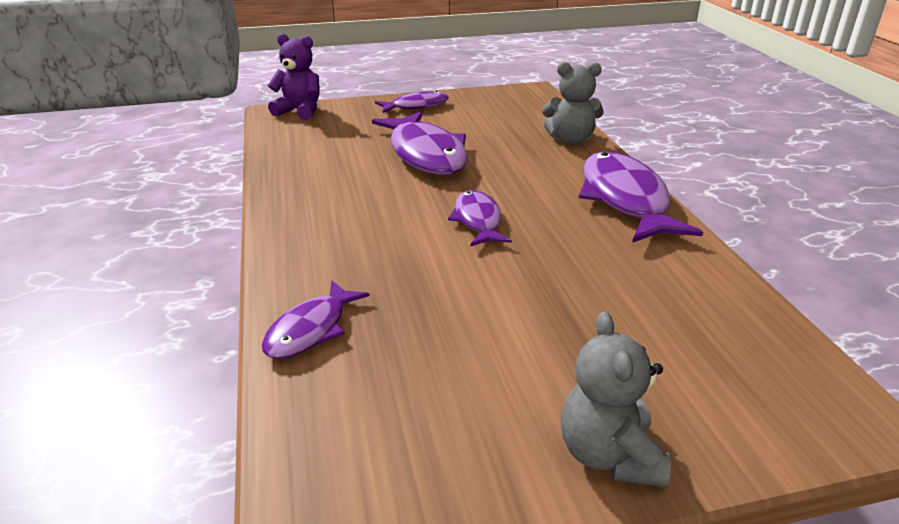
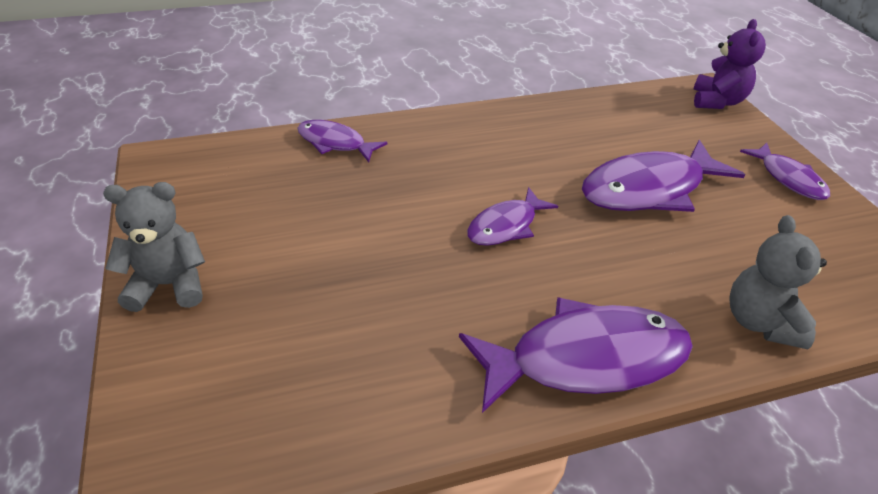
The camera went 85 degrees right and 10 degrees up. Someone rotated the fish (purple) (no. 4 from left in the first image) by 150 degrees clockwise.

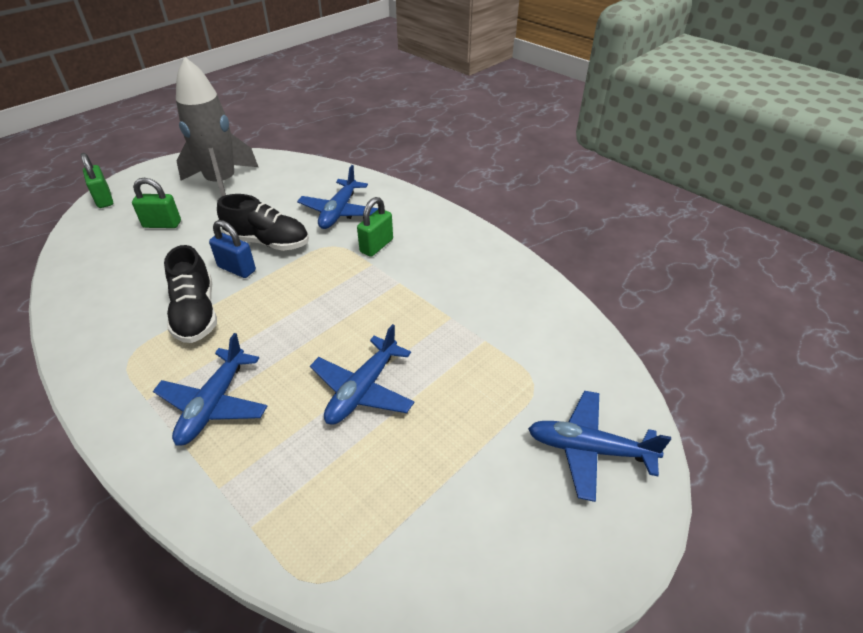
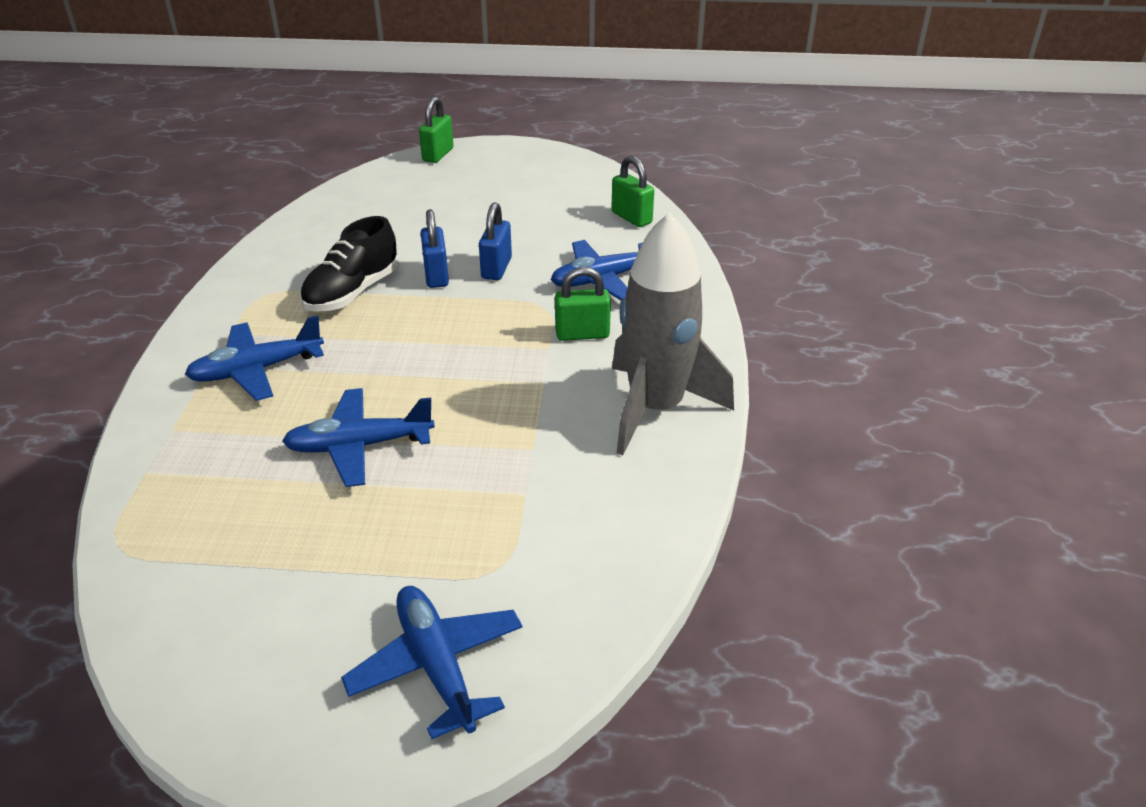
The camera went 50 degrees right and 5 degrees down. Someone carried the rocket (grey). Someone carried the padlock (green) (no. 2 from left in the first image). Someone swapped the shoe (black) (no. 2 from left) for the padlock (blue) (no. 2 from left).

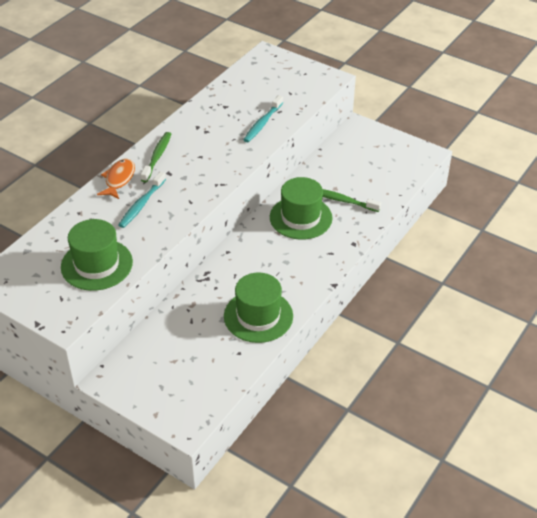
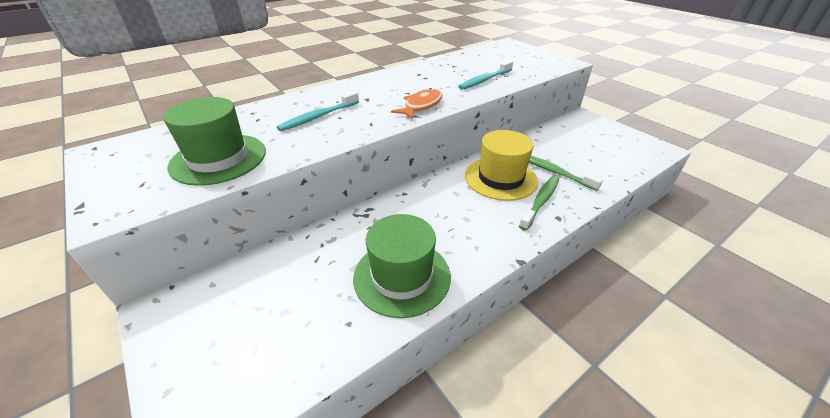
The camera went 20 degrees right and 5 degrees down. Someone carried the toothbrush (green) (no. 1 from left). Someone carried the fish (orange). Someone repainted the hat (green) (no. 3 from left), which became the hat (yellow).

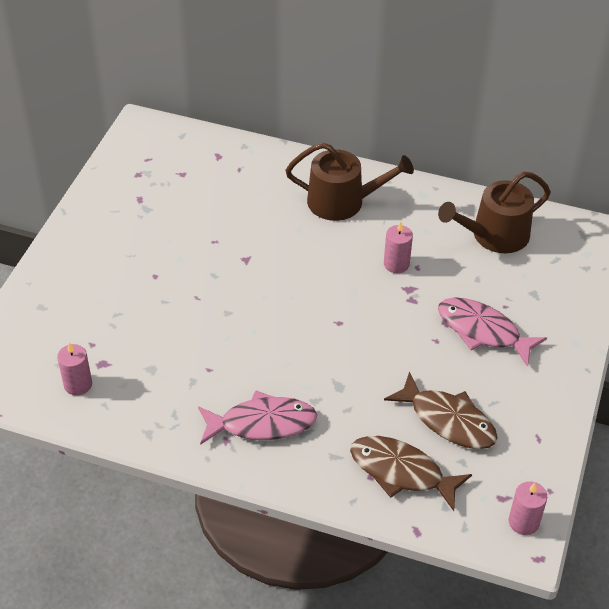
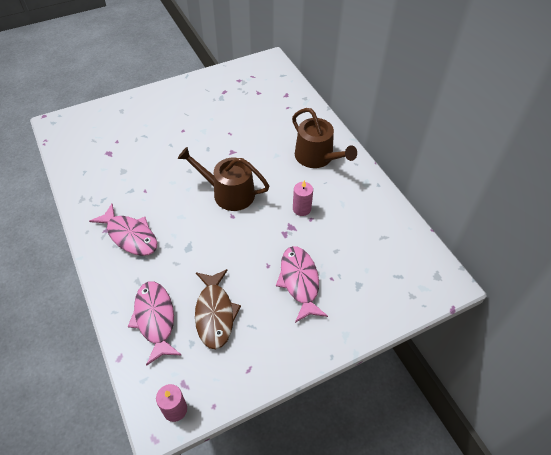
The camera went 45 degrees right and 5 degrees up. Someone carried the watering can (brown) (no. 2 from left in the first image). Someone took away the candle (pink) (no. 1 from left). Someone repainted the fish (brown) (no. 1 from left), which became the fish (pink) (no. 2 from left).

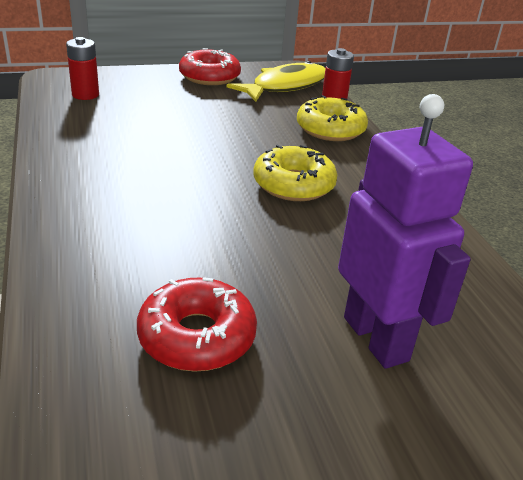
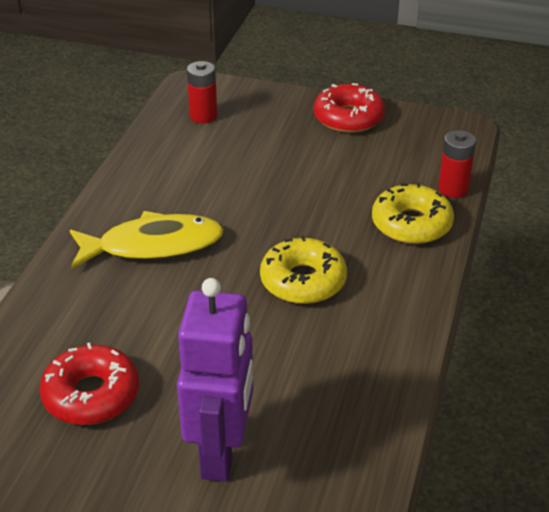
The camera went 35 degrees right and 5 degrees up. Someone carried the fish (yellow).

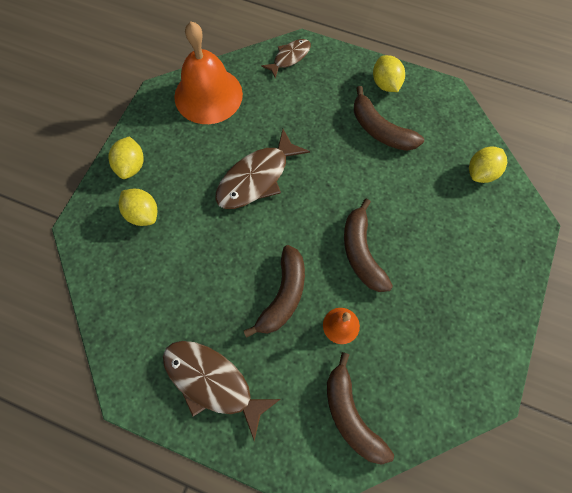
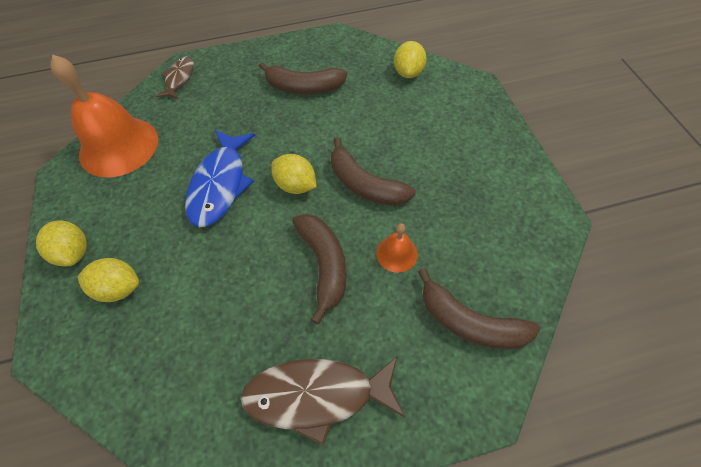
The camera went 35 degrees left and 10 degrees down. Someone carried the lemon (yellow) (no. 3 from left). Someone repainted the fish (brown) (no. 2 from left), which became the fish (blue).

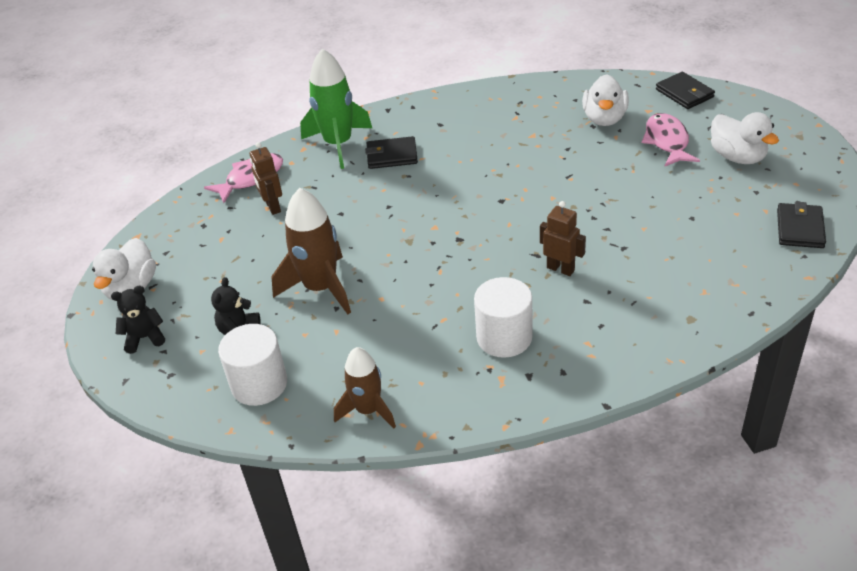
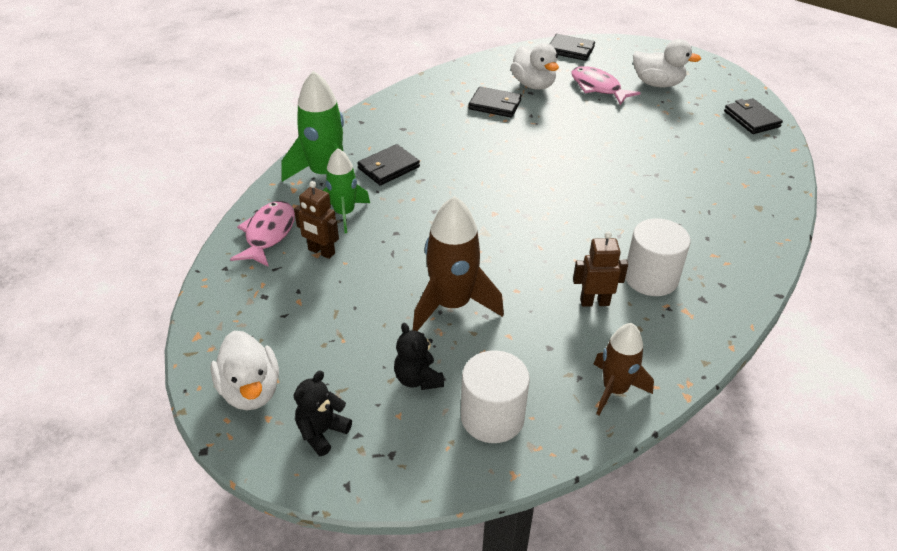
The camera went 40 degrees left and 0 degrees up. Someone carried the robot (brown) (no. 2 from left). Someone put down the wallet (black) (no. 2 from left). Someone put down the rocket (green) (no. 2 from left).

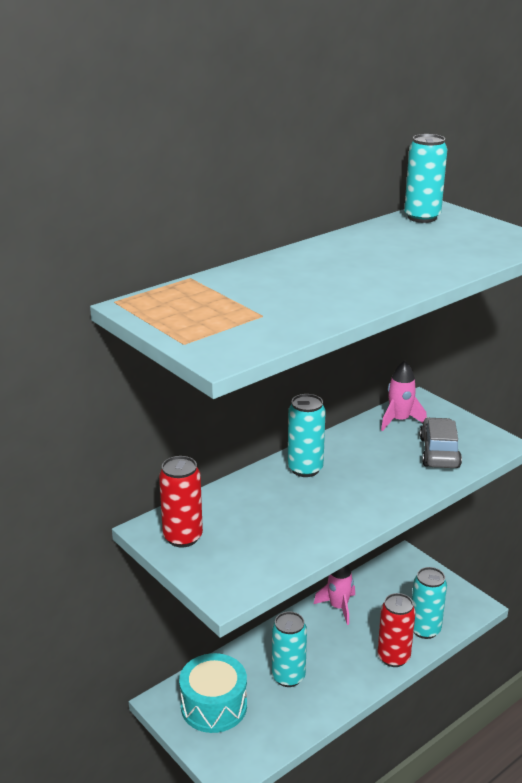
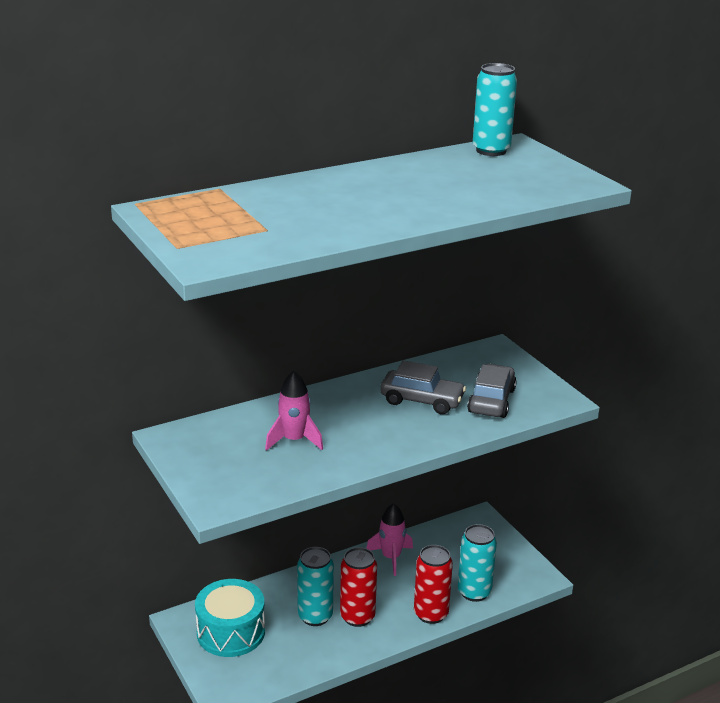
The camera went 10 degrees right and 0 degrees up. Someone carried the rocket (pink) (no. 2 from left in the first image). Someone took away the can (turquoise) (no. 2 from left). Someone carried the can (red) (no. 1 from left). Someone put down the car (grey) (no. 1 from left).

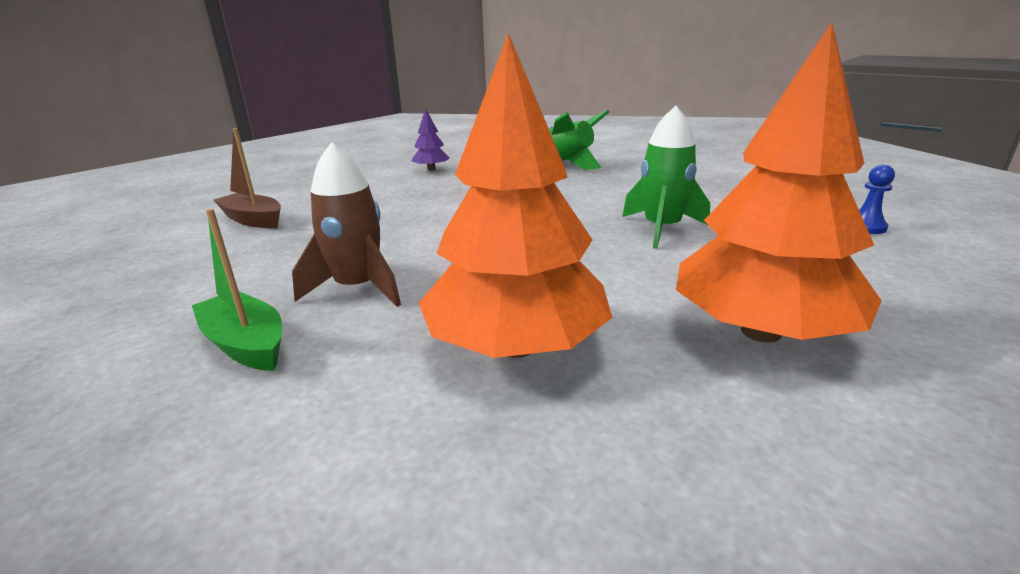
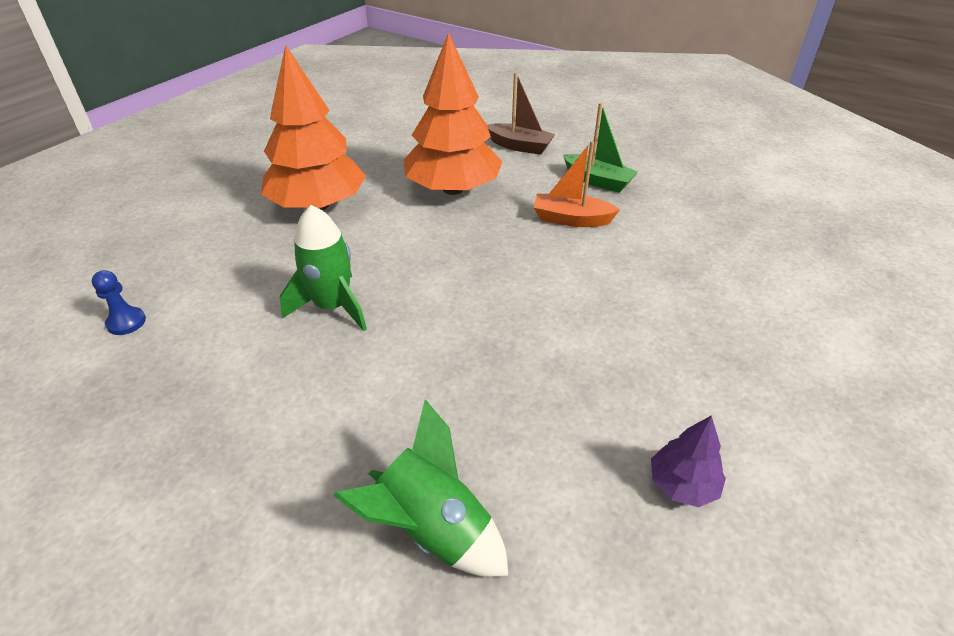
The camera went 170 degrees right and 15 degrees up. Someone carried the boat (brown). Someone swapped the rocket (brown) for the boat (orange).

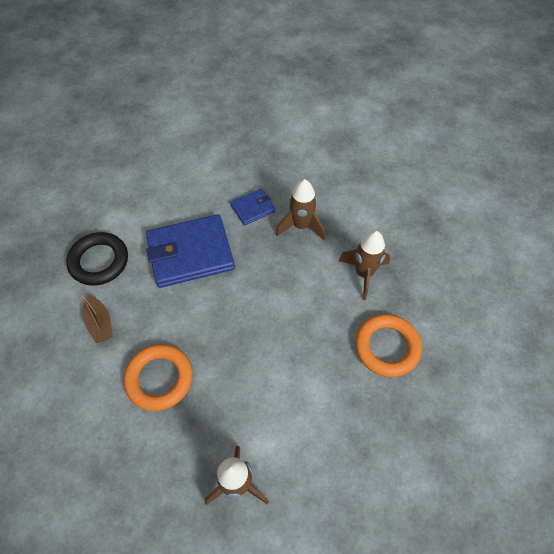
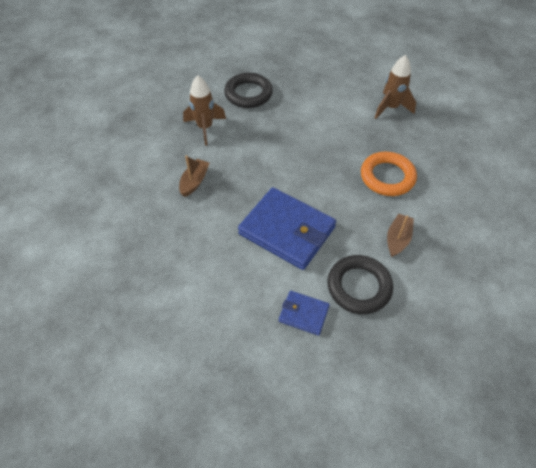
The camera went 130 degrees left and 5 degrees down. Someone swapped the rocket (brown) (no. 2 from left) for the boat (brown) (no. 1 from left). Someone carried the wallet (blue) (no. 2 from left). Someone repainted the ring (orange) (no. 2 from left), which became the ring (black) (no. 1 from left).

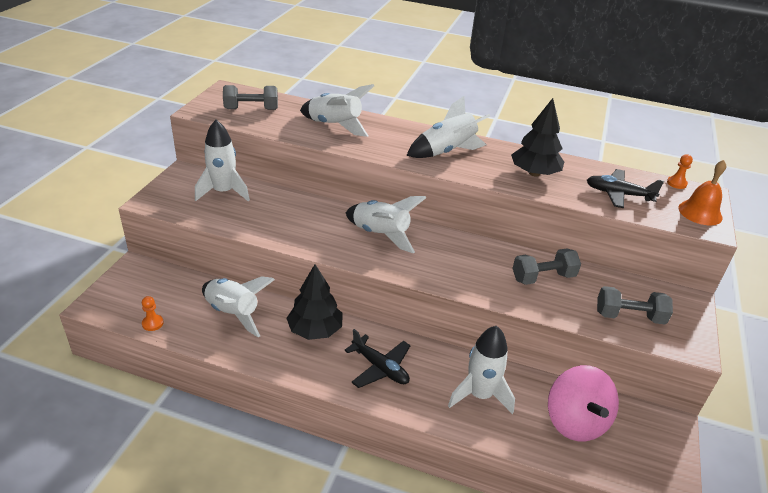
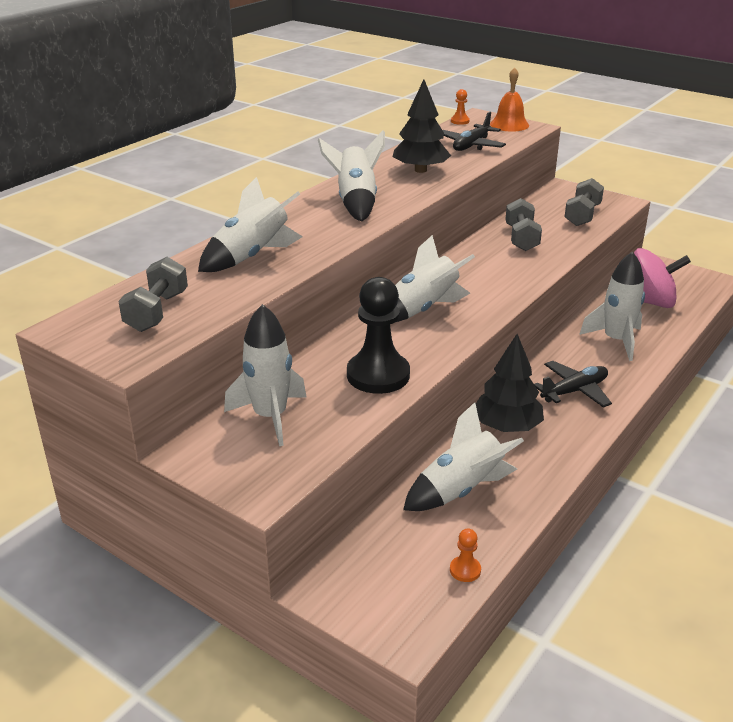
The camera went 70 degrees left and 5 degrees down. Someone put down the pawn (black).

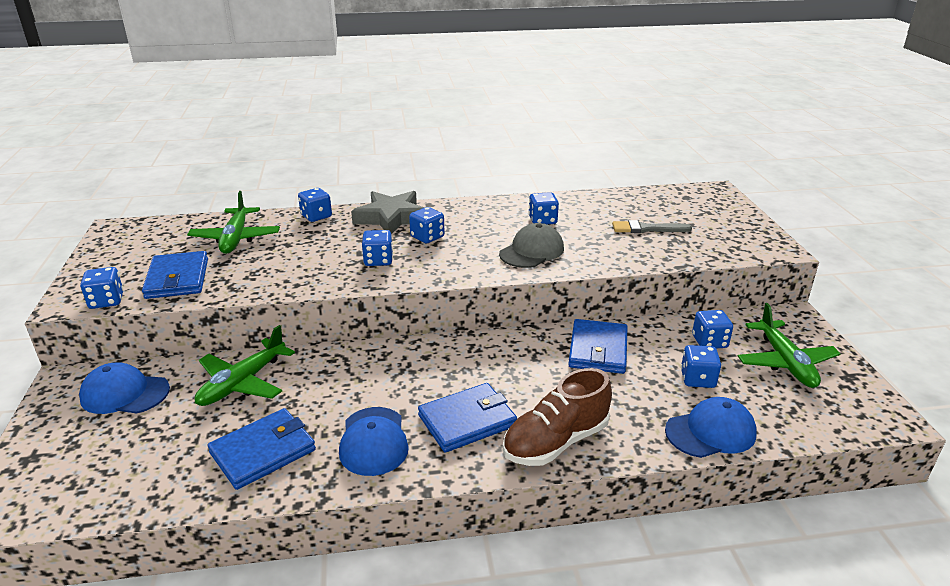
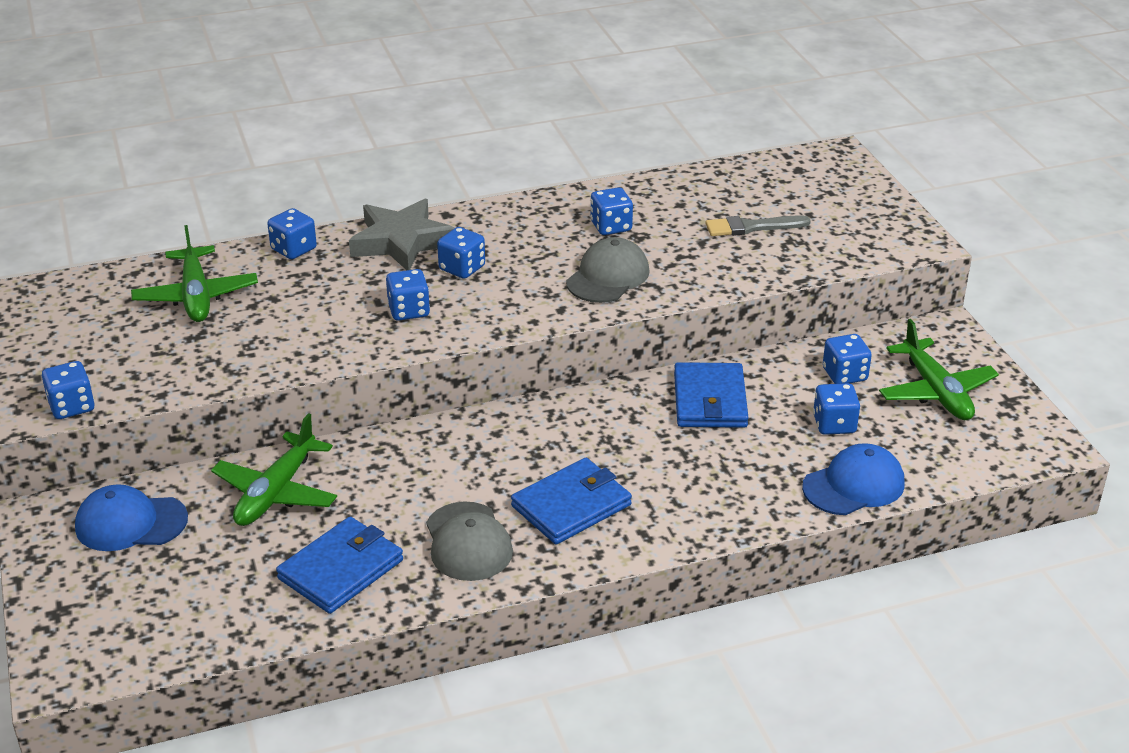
The camera went 10 degrees left and 5 degrees up. Someone took away the wallet (blue) (no. 1 from left). Someone took away the shoe (brown). Someone repainted the cap (blue) (no. 2 from left), which became the cap (grey) (no. 1 from left).

